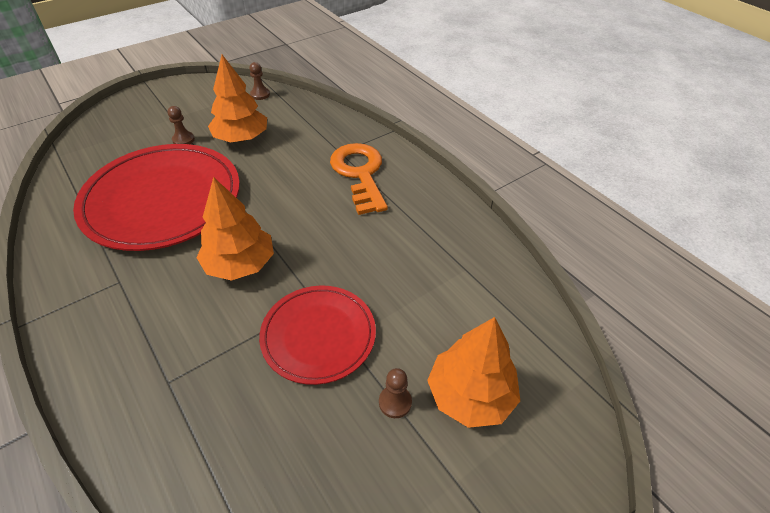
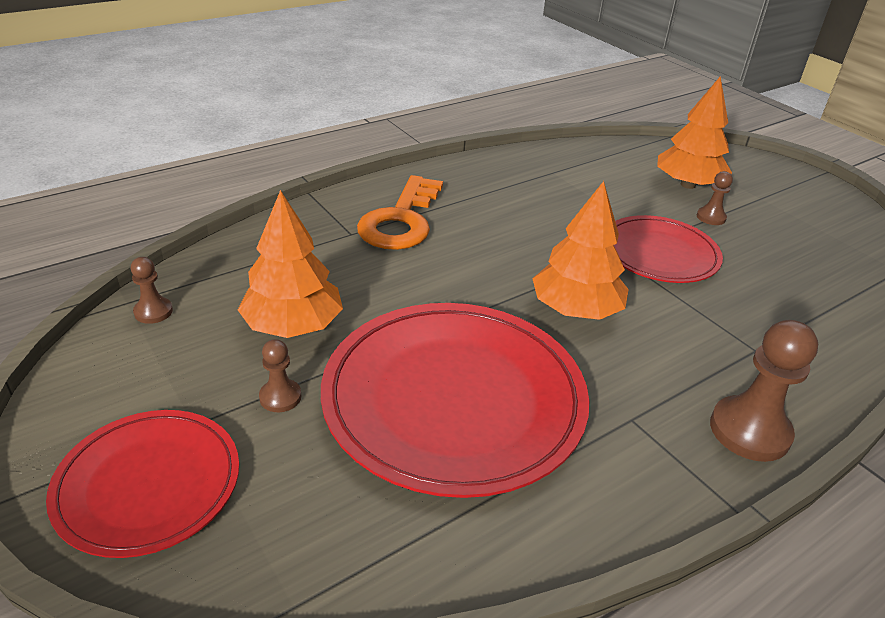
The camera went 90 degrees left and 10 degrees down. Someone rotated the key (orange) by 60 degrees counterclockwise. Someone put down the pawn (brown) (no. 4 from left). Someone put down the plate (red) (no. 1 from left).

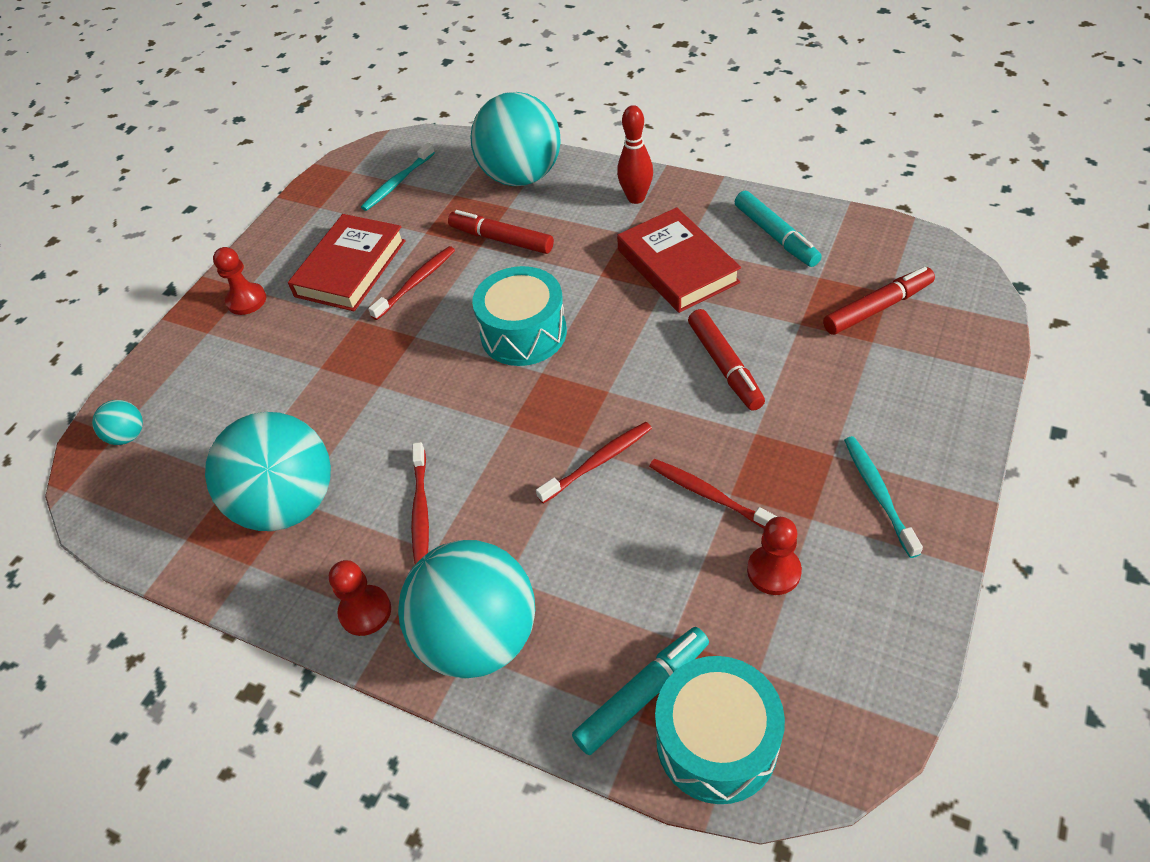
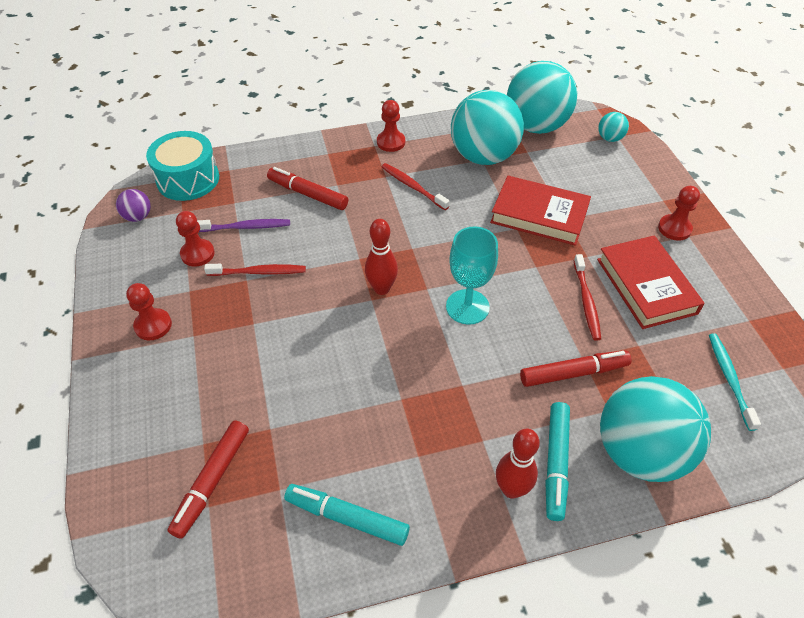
The camera went 135 degrees right and 0 degrees up. Someone carried the book (red) (no. 2 from left in the first image). Someone swapped the drum (turquoise) (no. 1 from left) for the goblet (turquoise). Someone carried the marker (red) (no. 2 from left). Someone took away the toothbrush (red) (no. 3 from left). Someone swapped the toothbrush (turquoise) (no. 2 from left) for the pawn (red) (no. 1 from left). Someone carried the ball (turquoise) (no. 3 from left in the first image). Someone carried the marker (turquoise) (no. 1 from left in the first image). Someone put down the ball (purple). Someone put down the toothbrush (purple). Someone put down the bowling pin (red) (no. 1 from left).

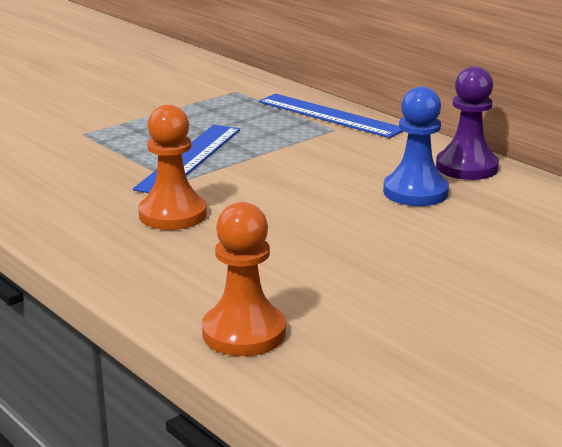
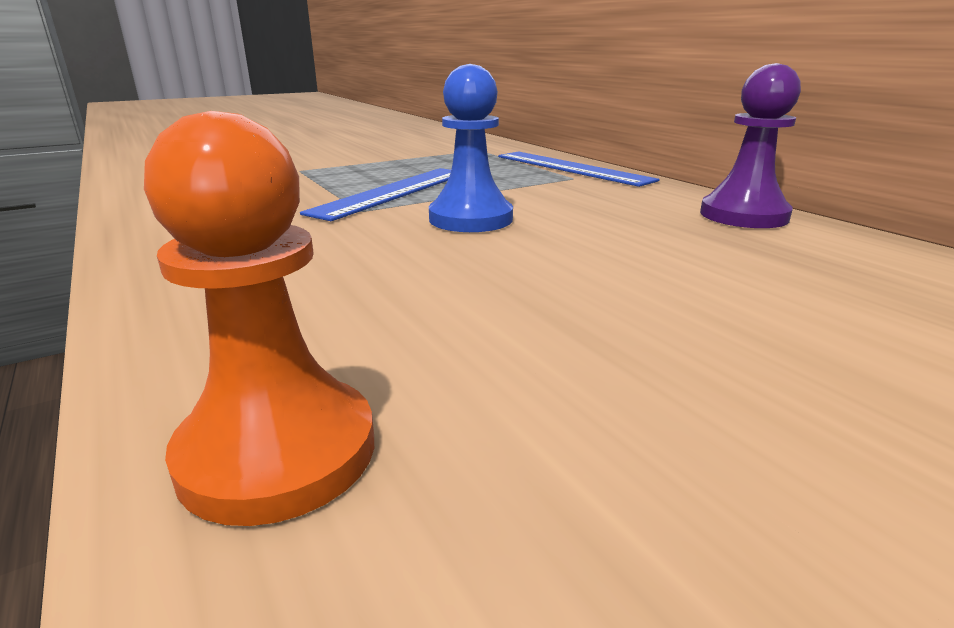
The camera went 10 degrees right and 0 degrees up. Someone carried the pawn (blue). Someone took away the pawn (orange) (no. 1 from left).

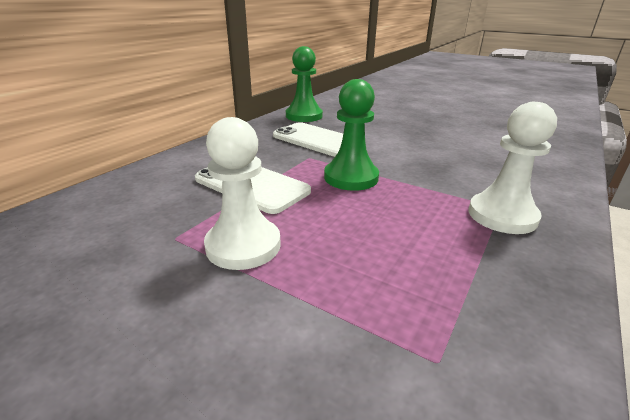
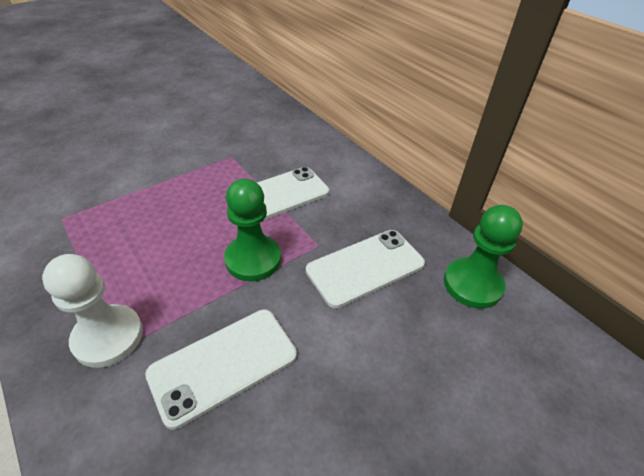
The camera went 110 degrees right and 15 degrees up. Someone took away the pawn (white) (no. 1 from left). Someone put down the phone (white) (no. 1 from left).

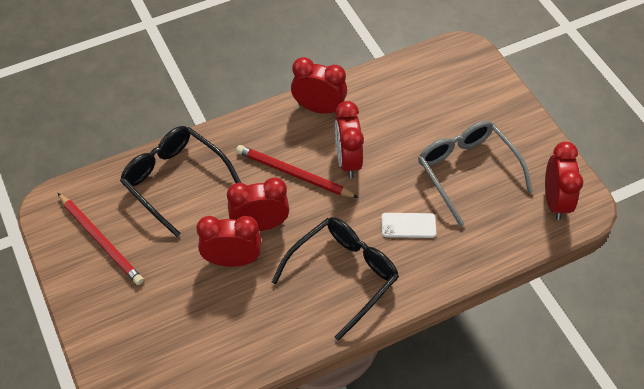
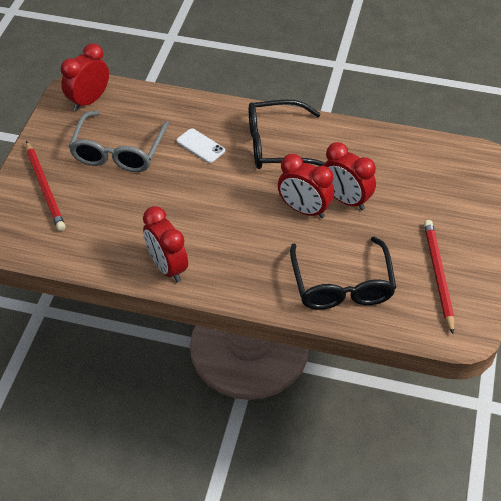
The camera went 140 degrees left and 5 degrees down. Someone took away the clock (red) (no. 4 from left). Someone carried the pencil (red) (no. 2 from left in the first image).

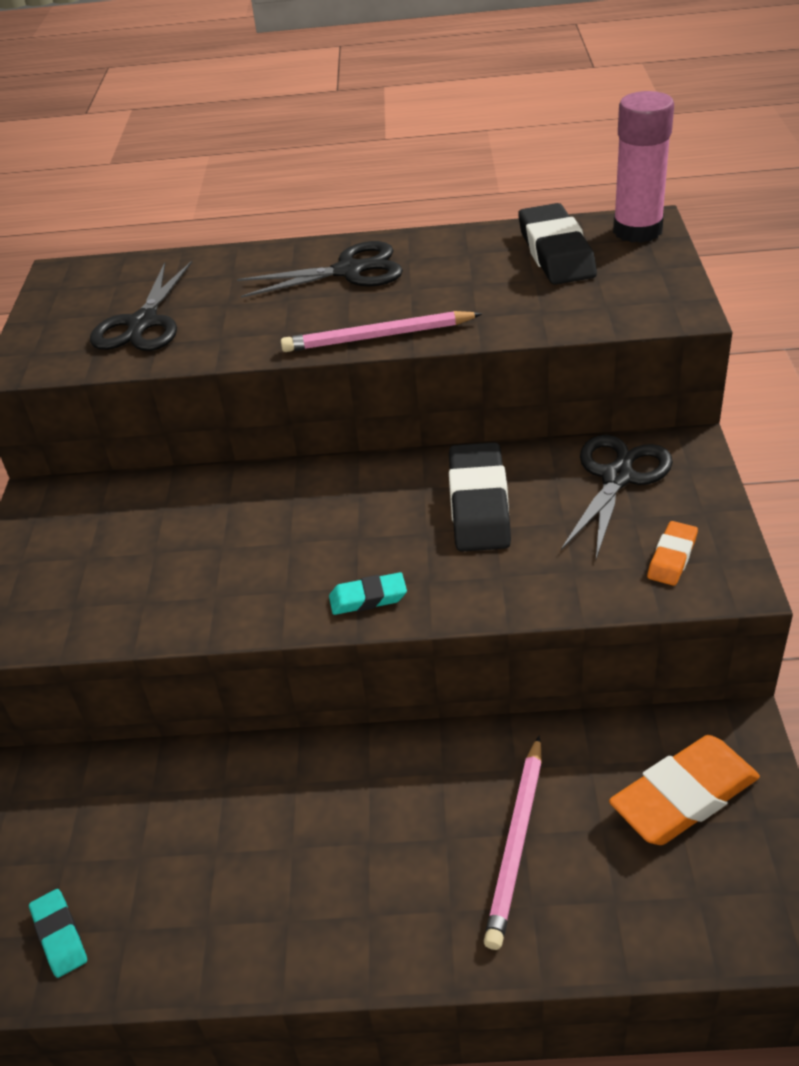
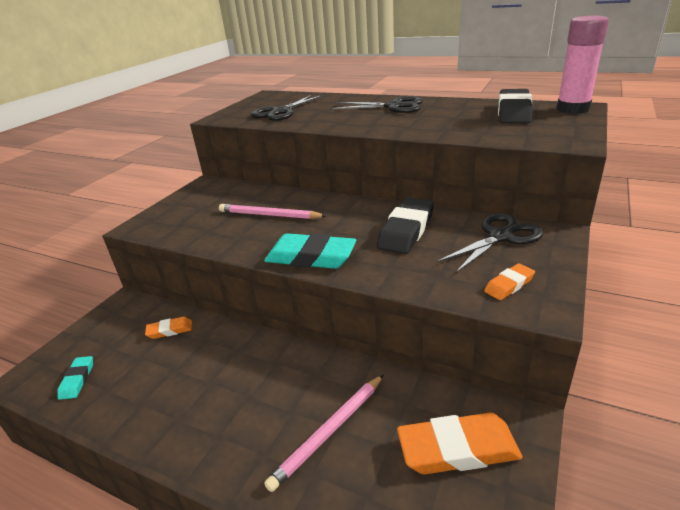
The camera went 25 degrees right and 10 degrees down. Someone carried the pencil (pink) (no. 1 from left). Someone scaled the eraser (turquoise) (no. 2 from left) by 1.91. Someone put down the eraser (orange) (no. 1 from left).

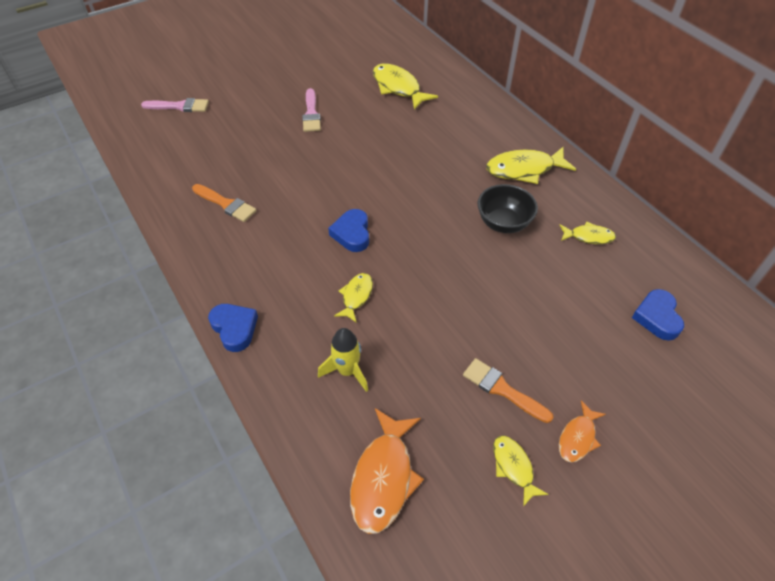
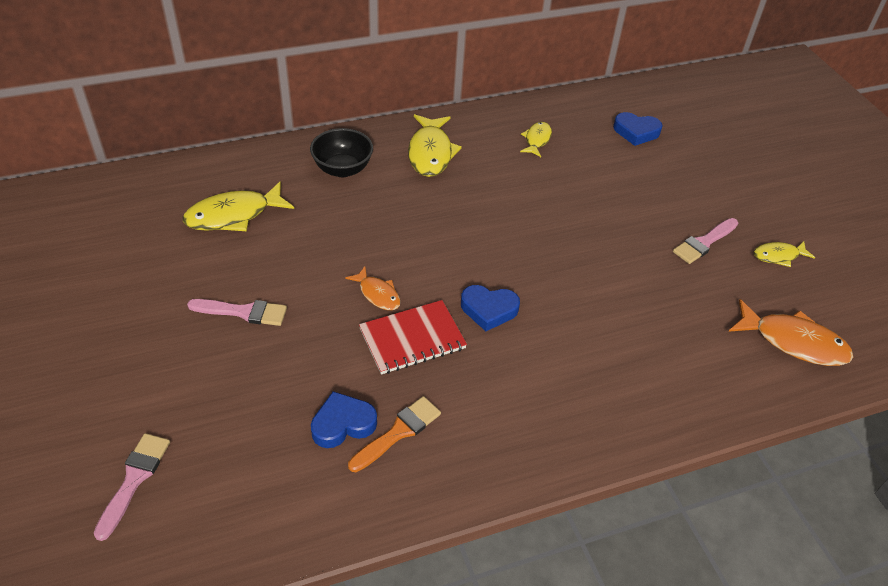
The camera went 80 degrees left and 5 degrees down. Someone carried the bowl (black). Someone took away the fish (yellow) (no. 1 from left). Someone carried the heart (blue) (no. 1 from left). Someone took away the rocket (yellow). Someone repainted the brush (orange) (no. 2 from left), which became the brush (pink) (no. 3 from left). Someone carried the fish (orange) (no. 2 from left in the first image). Someone put down the notebook (red).

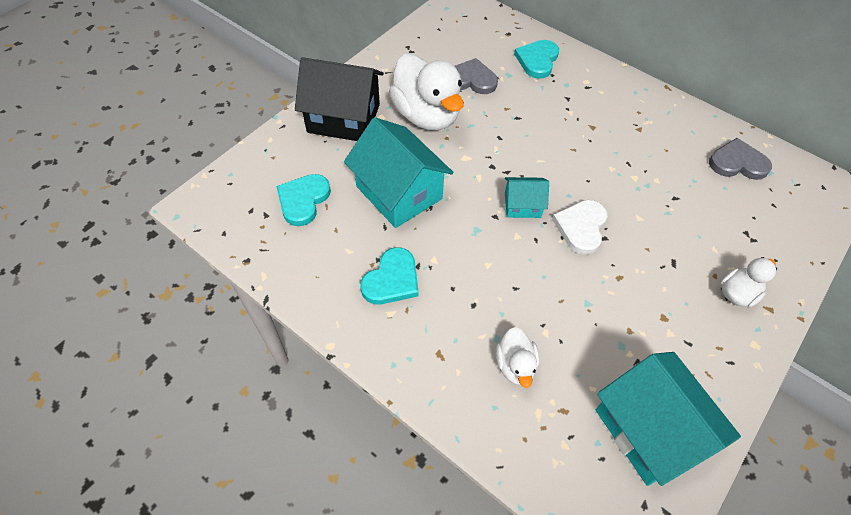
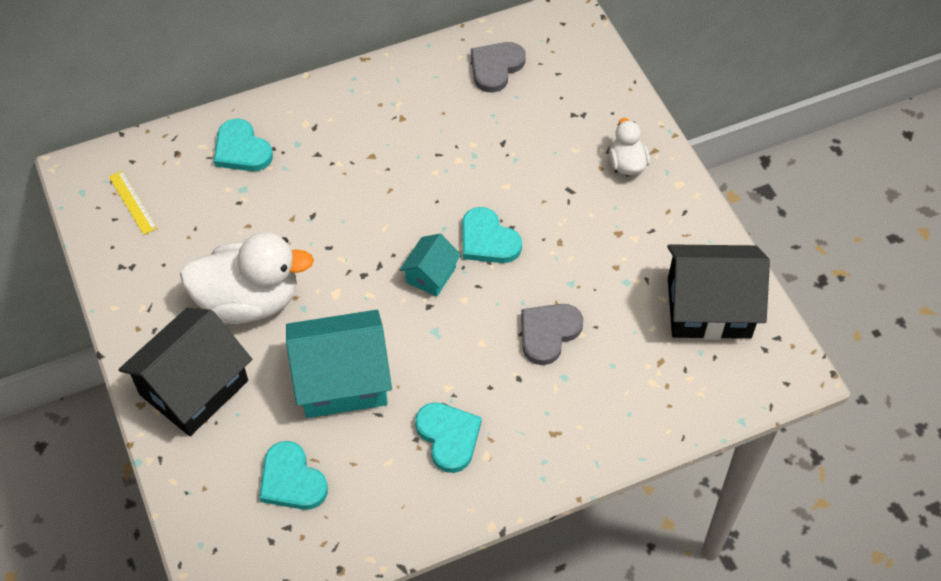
The camera went 60 degrees left and 0 degrees up. Someone carried the heart (grey) (no. 1 from left in the first image). Someone repainted the heart (white), which became the heart (turquoise) (no. 4 from left). Someone took away the duck (white) (no. 2 from left). Someone repainted the house (turquoise) (no. 3 from left), which became the house (black) (no. 2 from left). Someone put down the ruler (yellow).

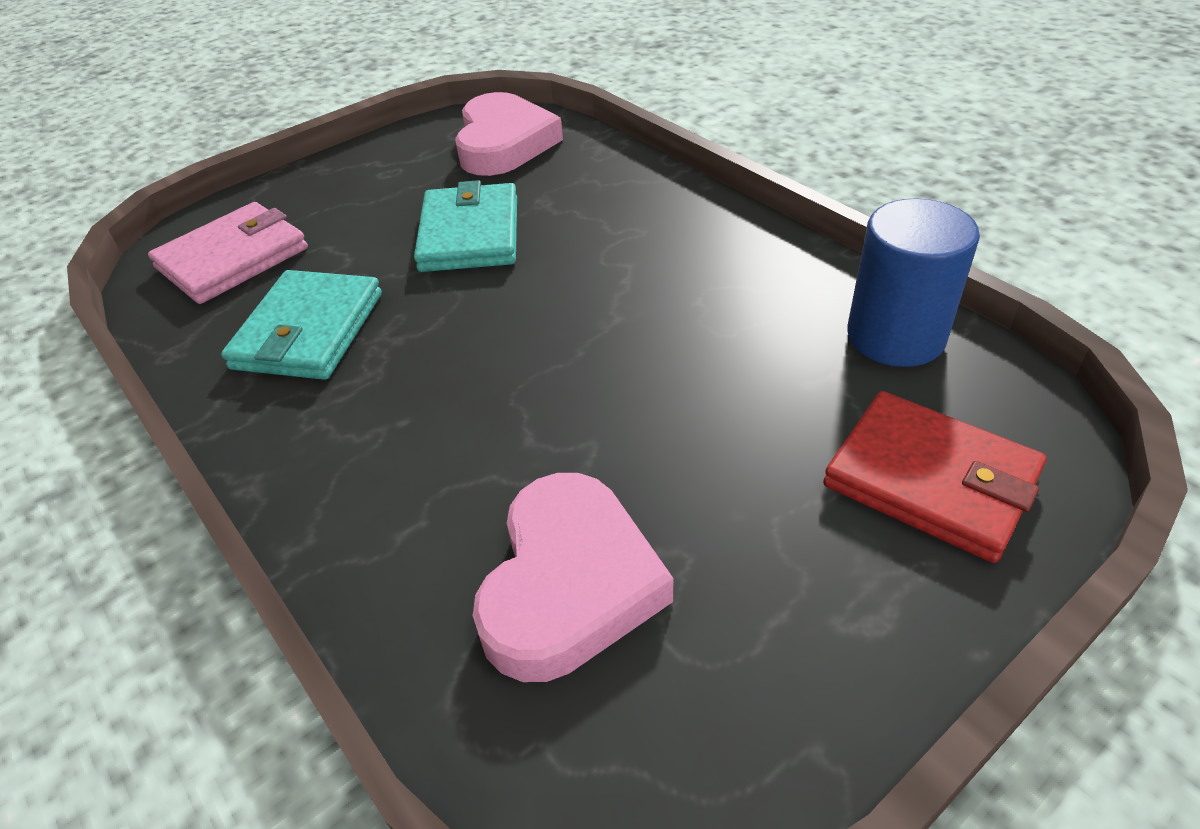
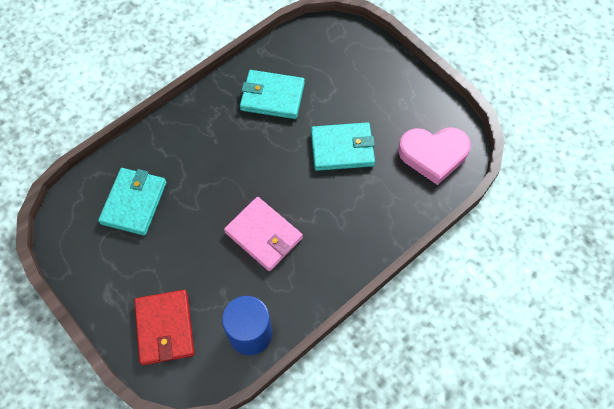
The camera went 85 degrees right and 20 degrees up. Someone carried the wallet (pink). Someone rotated the wallet (red) by 45 degrees counterclockwise. Someone swapped the heart (pink) (no. 2 from left) for the wallet (turquoise) (no. 1 from left).

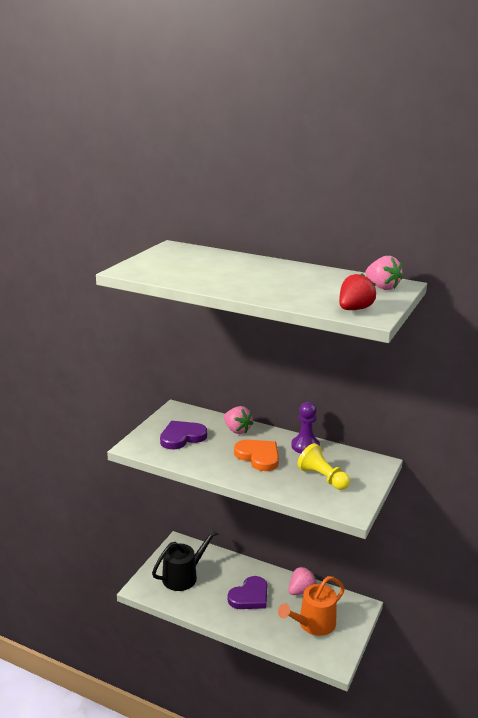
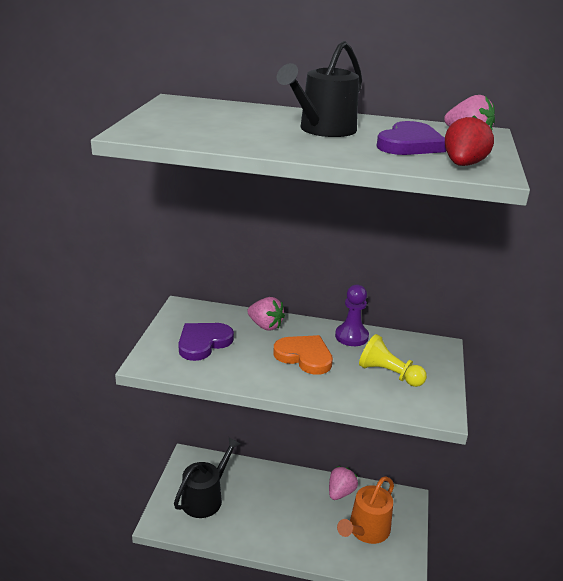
The camera went 15 degrees left and 5 degrees up. Someone carried the heart (purple) (no. 2 from left). Someone put down the watering can (black) (no. 2 from left).

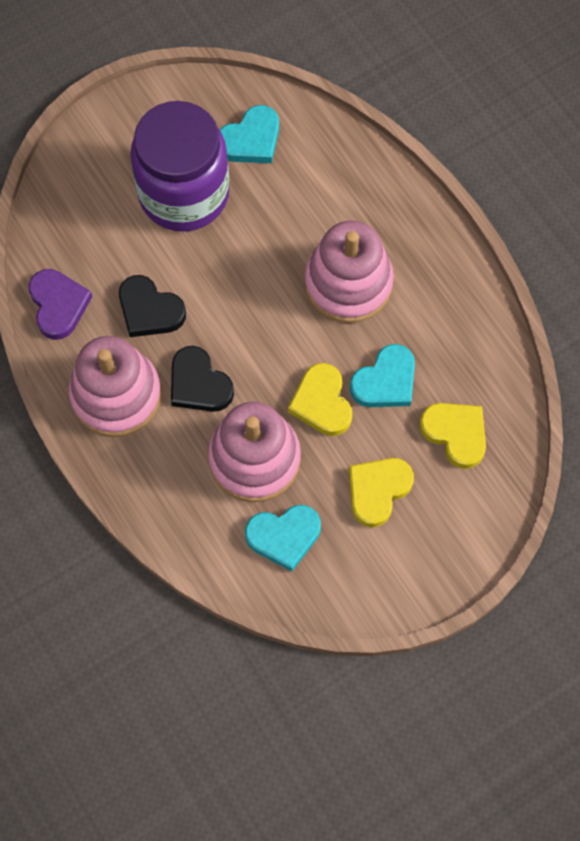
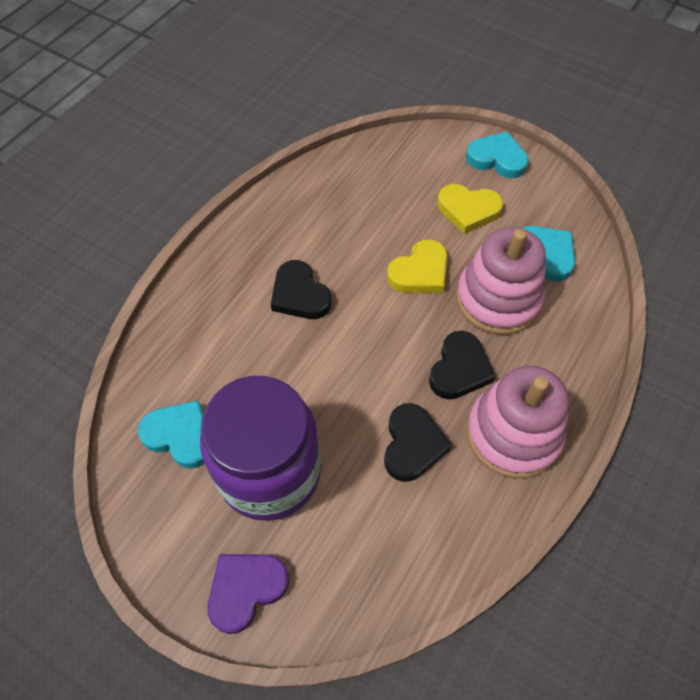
The camera went 115 degrees left and 10 degrees down. Someone swapped the stacking toy (pink) (no. 3 from left) for the heart (black) (no. 1 from left). Someone carried the heart (purple). Someone carried the heart (turquoise) (no. 3 from left in the first image). Someone took away the heart (yellow) (no. 3 from left).

